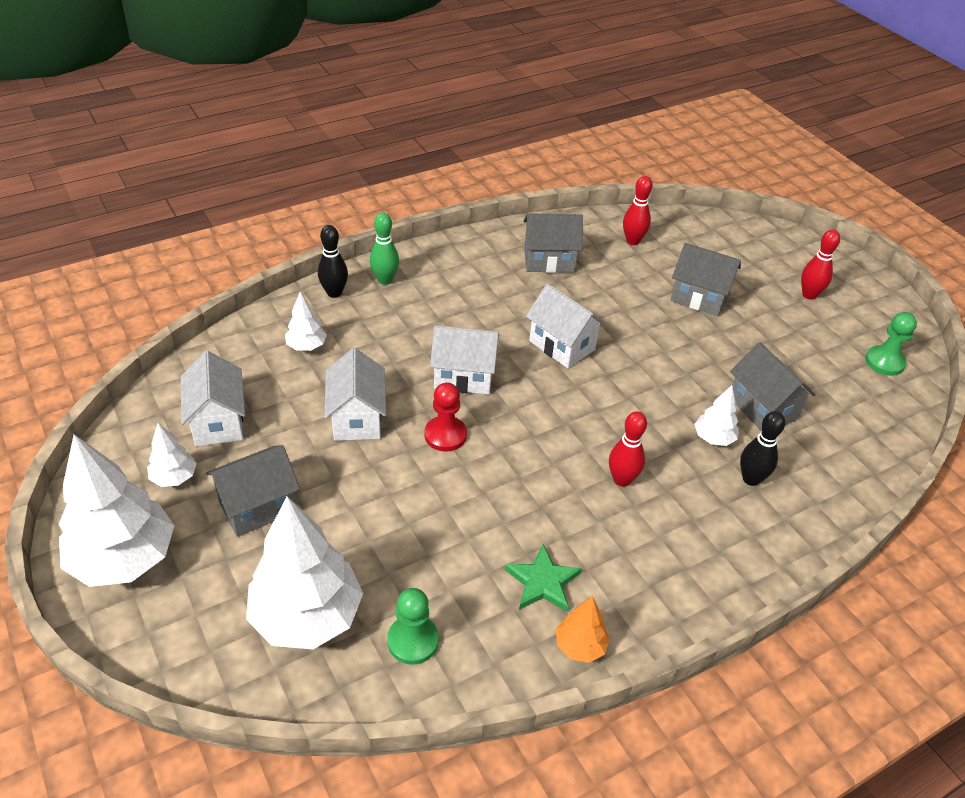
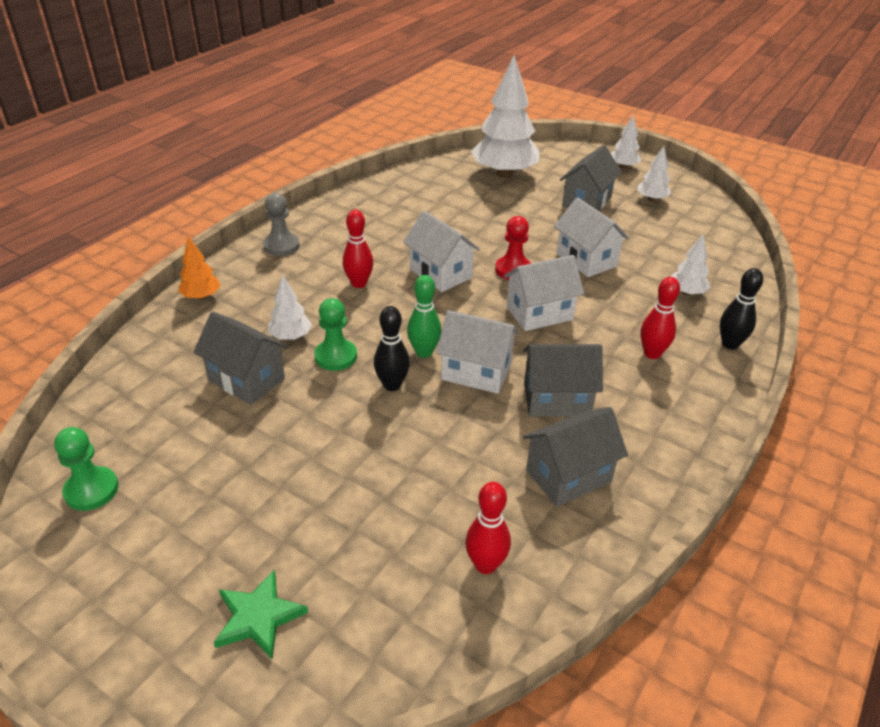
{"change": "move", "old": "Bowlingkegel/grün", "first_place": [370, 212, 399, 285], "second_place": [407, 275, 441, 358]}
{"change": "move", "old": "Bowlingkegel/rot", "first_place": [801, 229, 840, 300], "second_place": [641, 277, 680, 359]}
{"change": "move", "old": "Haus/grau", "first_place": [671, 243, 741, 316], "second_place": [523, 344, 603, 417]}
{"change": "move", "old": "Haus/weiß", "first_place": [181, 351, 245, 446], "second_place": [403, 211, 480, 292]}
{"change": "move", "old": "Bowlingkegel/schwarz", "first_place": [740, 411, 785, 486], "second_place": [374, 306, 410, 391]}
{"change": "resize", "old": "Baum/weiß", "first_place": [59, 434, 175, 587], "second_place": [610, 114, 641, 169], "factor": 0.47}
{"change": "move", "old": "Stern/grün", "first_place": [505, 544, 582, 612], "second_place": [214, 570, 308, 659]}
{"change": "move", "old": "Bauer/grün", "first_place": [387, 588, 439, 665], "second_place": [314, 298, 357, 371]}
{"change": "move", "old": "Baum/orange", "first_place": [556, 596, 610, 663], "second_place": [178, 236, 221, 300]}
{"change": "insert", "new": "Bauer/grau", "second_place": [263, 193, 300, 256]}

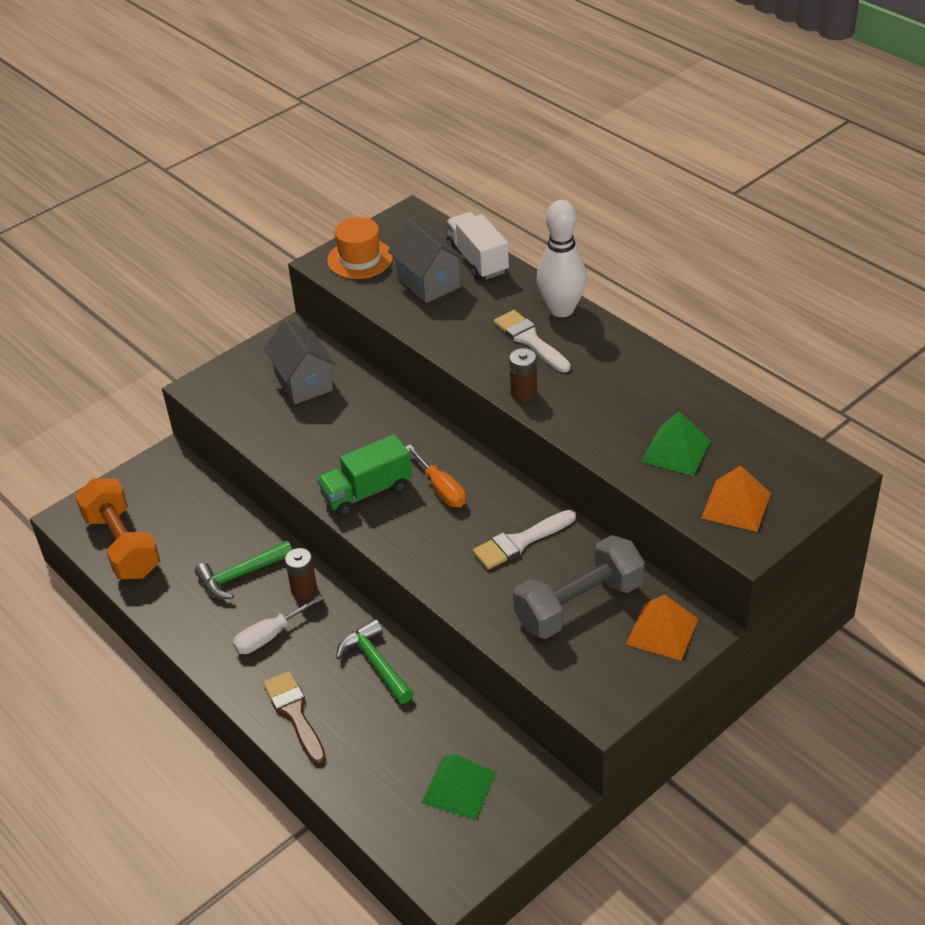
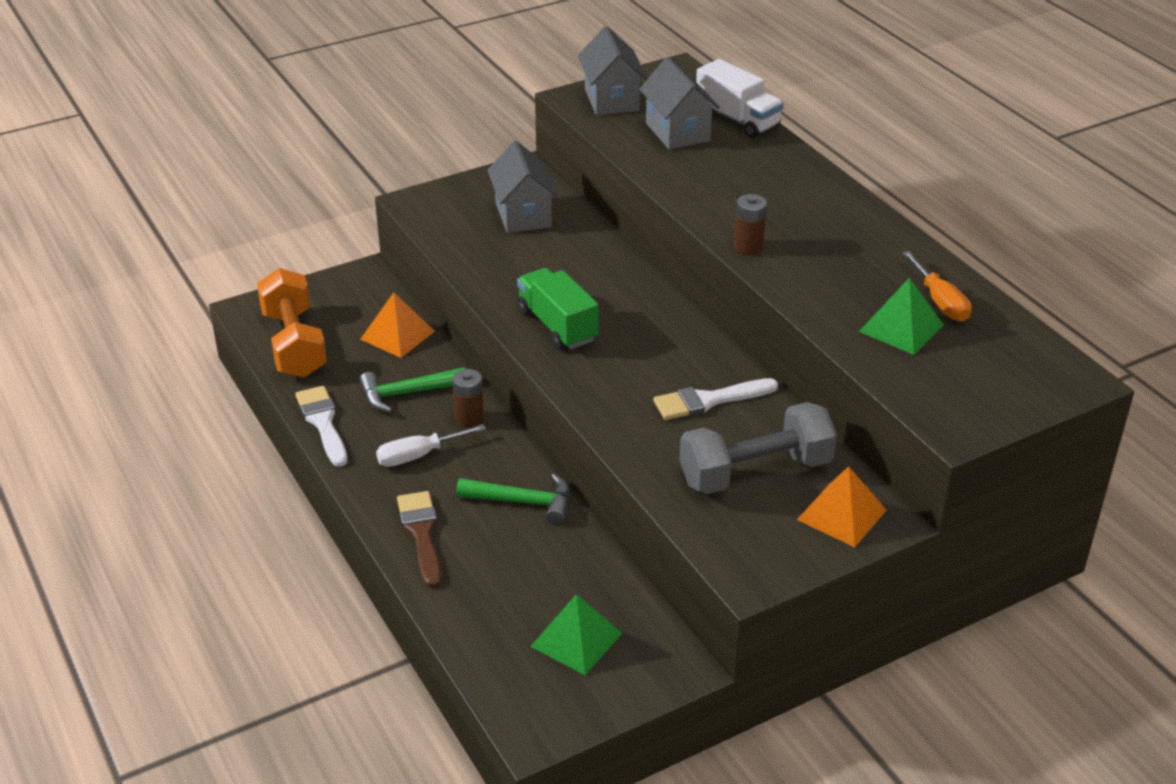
{"change": "delete", "old": "Bowlingkegel/weiß", "first_place": [536, 200, 587, 317]}
{"change": "rotate", "old": "Lastwagen/weiß", "first_place": [446, 212, 509, 280], "second_place": [696, 59, 784, 138], "degrees": 150}
{"change": "replace", "old": "Hut/orange", "new": "Haus/grau", "first_place": [327, 217, 393, 279], "second_place": [578, 26, 647, 115]}
{"change": "move", "old": "Pinsel/weiß", "first_place": [494, 310, 571, 372], "second_place": [295, 386, 347, 467]}
{"change": "rotate", "old": "Lastwagen/grün", "first_place": [317, 434, 412, 516], "second_place": [517, 268, 599, 349], "degrees": 75}
{"change": "move", "old": "Schraubenzieher/orange", "first_place": [406, 444, 466, 507], "second_place": [902, 251, 972, 322]}
{"change": "move", "old": "Pyramide/orange", "first_place": [702, 466, 771, 532], "second_place": [360, 292, 435, 358]}
{"change": "rotate", "old": "Hammer/grün", "first_place": [336, 619, 414, 704], "second_place": [456, 473, 570, 525], "degrees": 120}

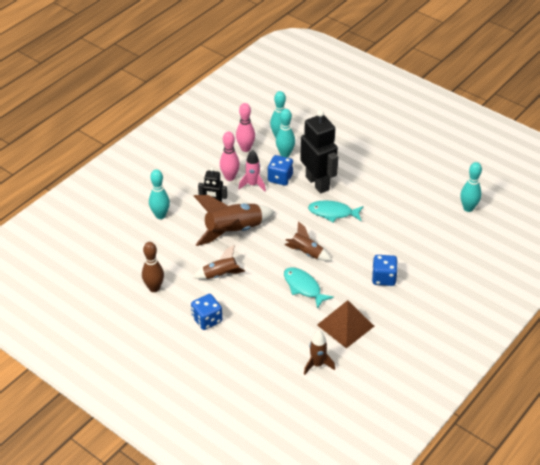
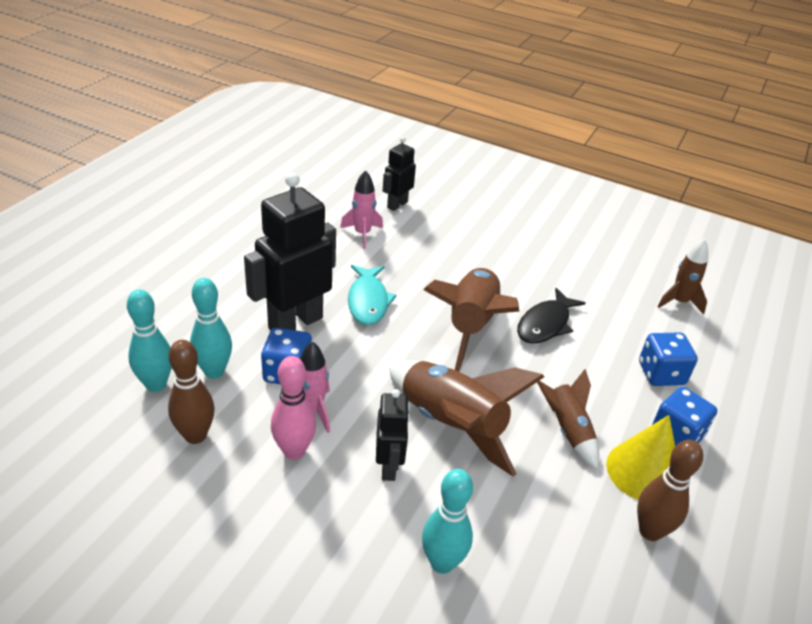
{"change": "recolor", "old": "Bowlingkegel/rosa", "new": "Bowlingkegel/braun", "first_place": [236, 103, 255, 152], "second_place": [168, 340, 215, 444]}
{"change": "delete", "old": "Bowlingkegel/türkis", "first_place": [460, 162, 482, 212]}
{"change": "resize", "old": "Rakete/braun", "first_place": [285, 221, 332, 261], "second_place": [423, 268, 520, 372], "factor": 1.78}
{"change": "move", "old": "Spielwürfel/blau", "first_place": [372, 255, 398, 286], "second_place": [639, 332, 698, 386]}
{"change": "recolor", "old": "Fisch/türkis", "new": "Fisch/schwarz", "first_place": [284, 267, 334, 309], "second_place": [517, 288, 585, 343]}
{"change": "delete", "old": "Pyramide/braun", "first_place": [317, 300, 374, 348]}
{"change": "insert", "new": "Roboter/schwarz", "second_place": [383, 137, 416, 211]}
{"change": "insert", "new": "Rakete/rosa", "second_place": [340, 170, 383, 249]}
{"change": "insert", "new": "Kegel/gelb", "second_place": [606, 415, 675, 500]}

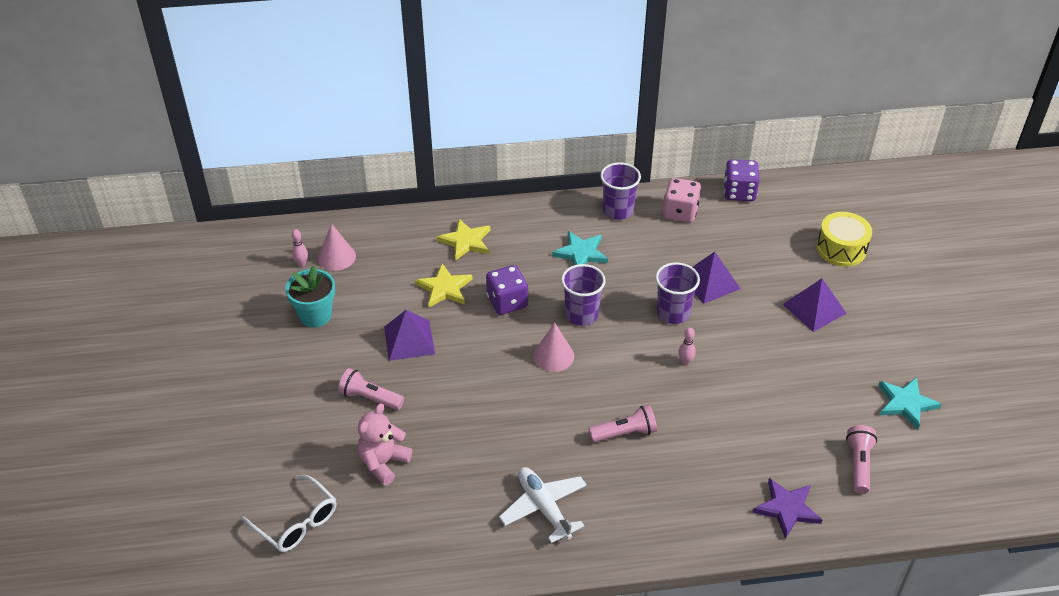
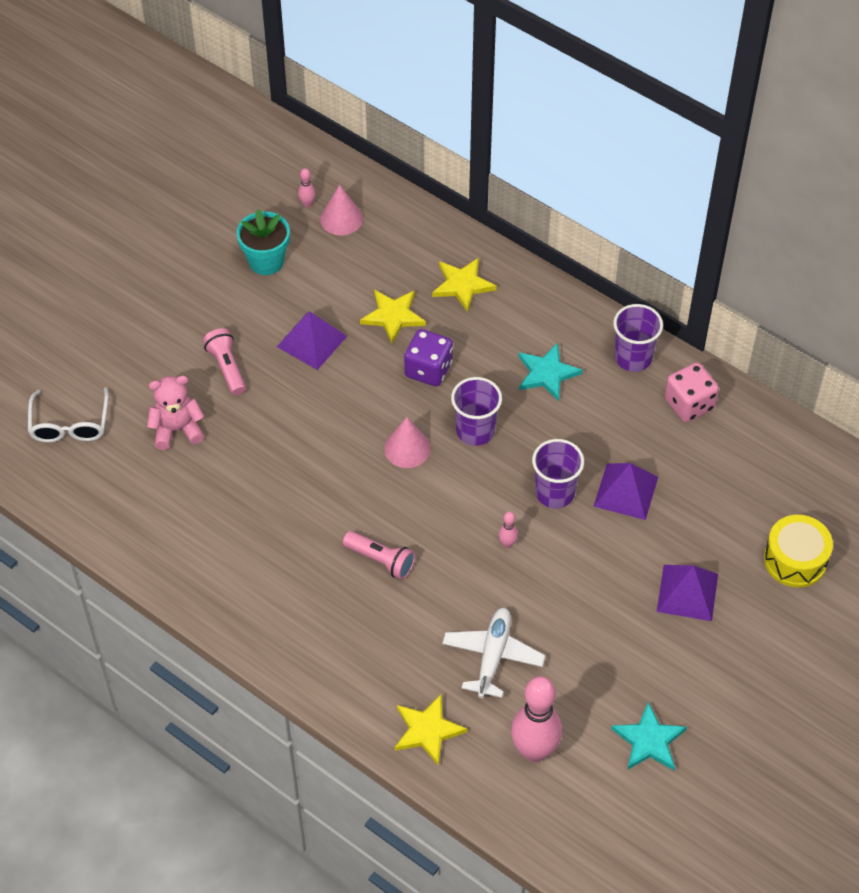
{"change": "delete", "old": "Spielwürfel/lila", "first_place": [724, 159, 760, 201]}
{"change": "replace", "old": "Taschenlampe/rosa", "new": "Bowlingkegel/rosa", "first_place": [846, 425, 877, 494], "second_place": [511, 676, 562, 762]}
{"change": "move", "old": "Flugzeug/weiß", "first_place": [499, 467, 587, 543], "second_place": [442, 608, 545, 698]}
{"change": "recolor", "old": "Stern/lila", "new": "Stern/gelb", "first_place": [753, 478, 822, 539], "second_place": [395, 694, 467, 766]}

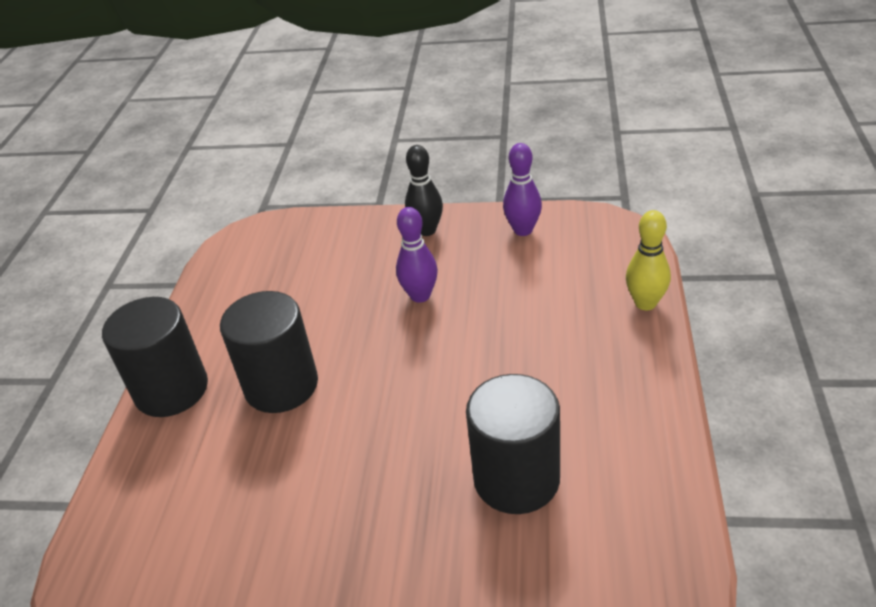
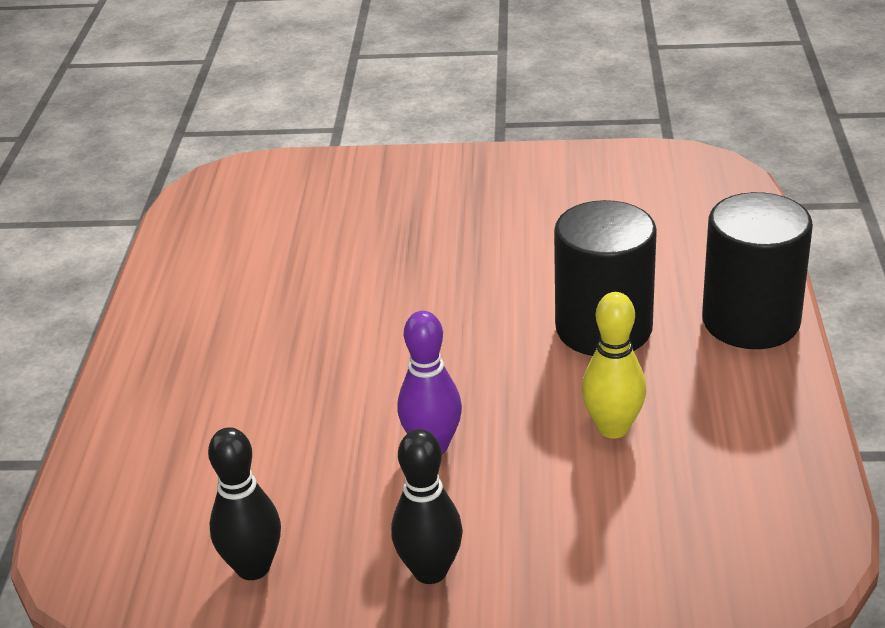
{"change": "recolor", "old": "Bowlingkegel/lila", "new": "Bowlingkegel/schwarz", "first_place": [503, 143, 542, 236], "second_place": [208, 427, 281, 580]}
{"change": "move", "old": "Bowlingkegel/gelb", "first_place": [626, 210, 671, 310], "second_place": [582, 292, 646, 439]}
{"change": "delete", "old": "Vollzylinder/schwarz", "first_place": [466, 374, 560, 514]}

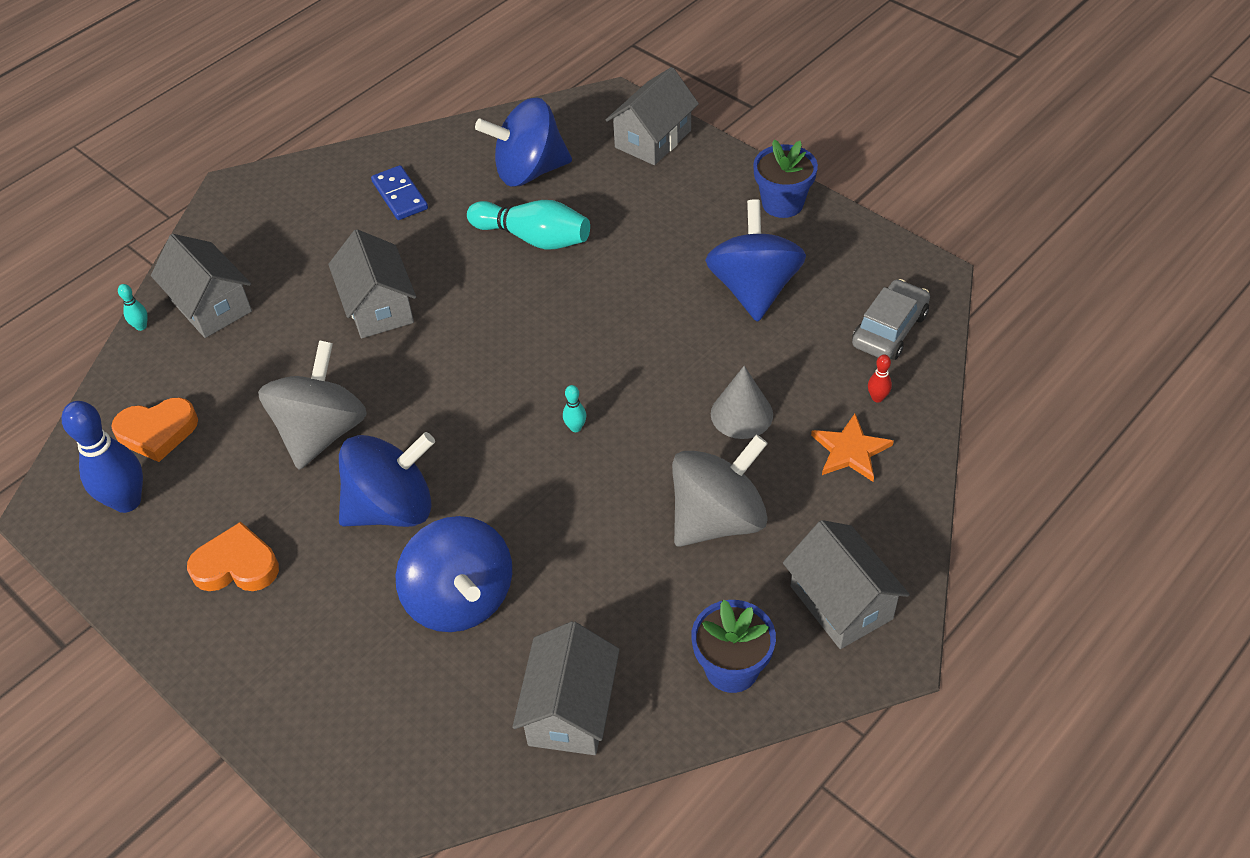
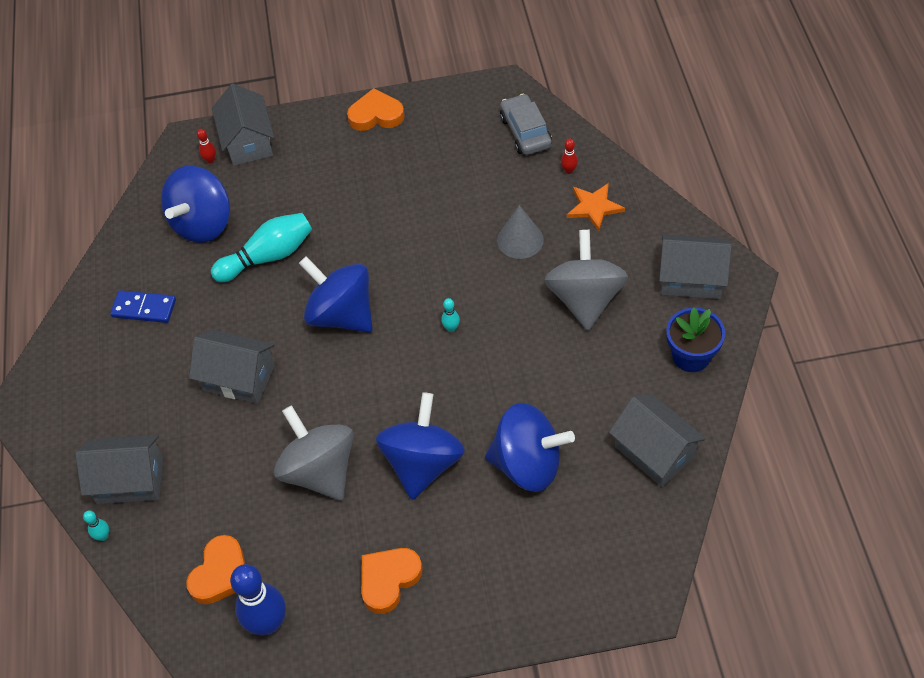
{"change": "replace", "old": "Blumentopf/blau", "new": "Herz/orange", "first_place": [753, 140, 818, 218], "second_place": [347, 88, 405, 131]}
{"change": "move", "old": "Kreisel/blau", "first_place": [705, 199, 806, 322], "second_place": [299, 256, 373, 333]}
{"change": "insert", "new": "Bowlingkegel/rot", "second_place": [197, 129, 216, 163]}

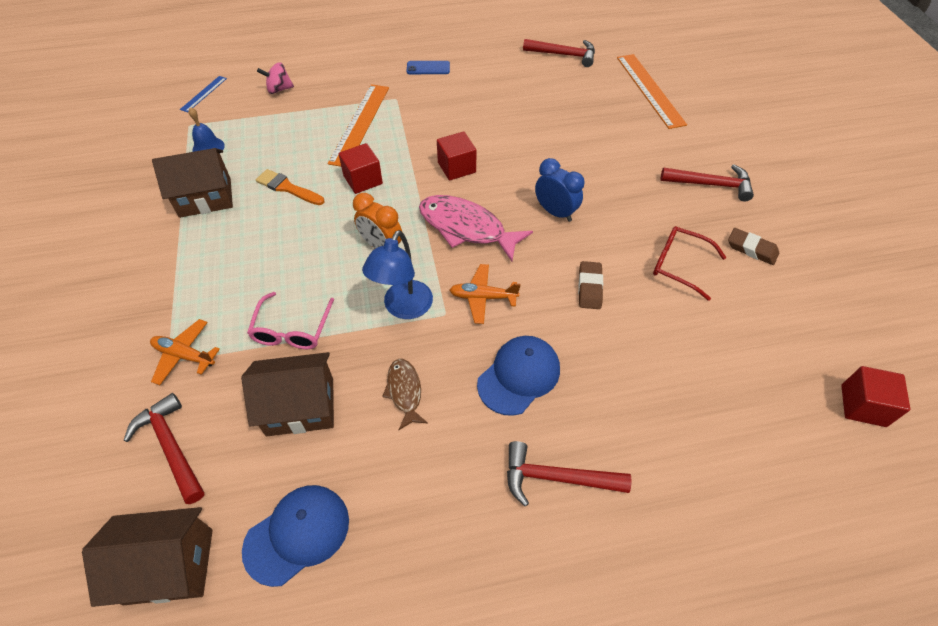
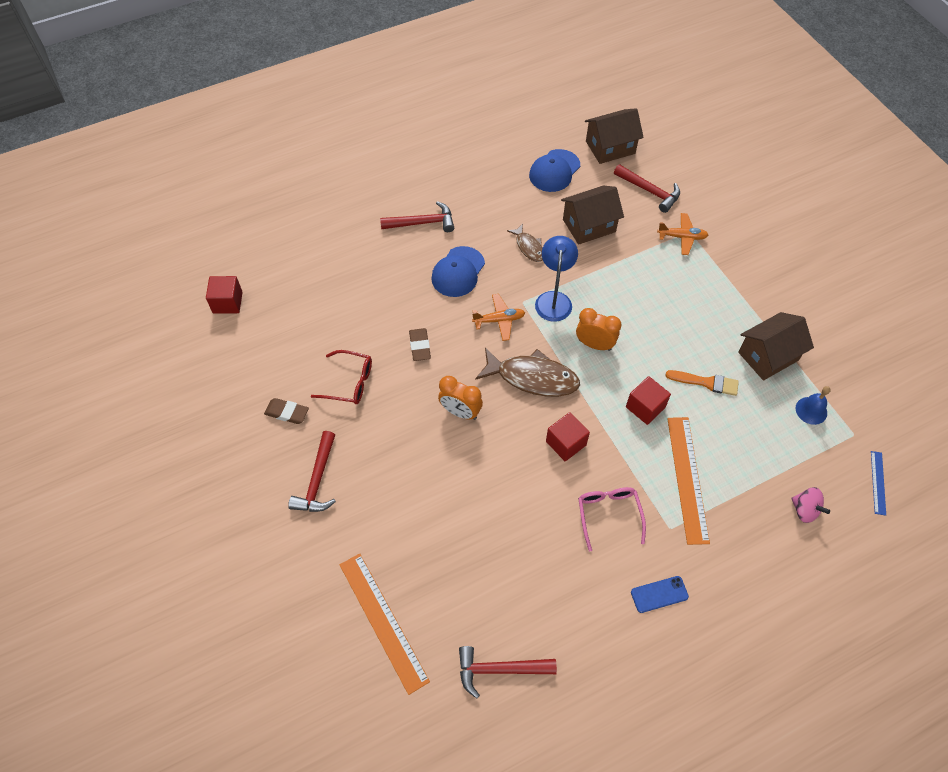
{"change": "rotate", "old": "Kreisel/rosa", "first_place": [257, 62, 294, 94], "second_place": [791, 487, 830, 523], "degrees": 75}
{"change": "recolor", "old": "Wecker/blau", "new": "Wecker/orange", "first_place": [535, 158, 585, 222], "second_place": [438, 376, 483, 420]}
{"change": "rotate", "old": "Hammer/rot", "first_place": [661, 164, 754, 201], "second_place": [288, 431, 336, 512], "degrees": -75}
{"change": "recolor", "old": "Fisch/rosa", "new": "Fisch/braun", "first_place": [419, 195, 533, 262], "second_place": [475, 348, 580, 397]}
{"change": "move", "old": "Brille/rosa", "first_place": [247, 292, 334, 349], "second_place": [578, 487, 646, 551]}

